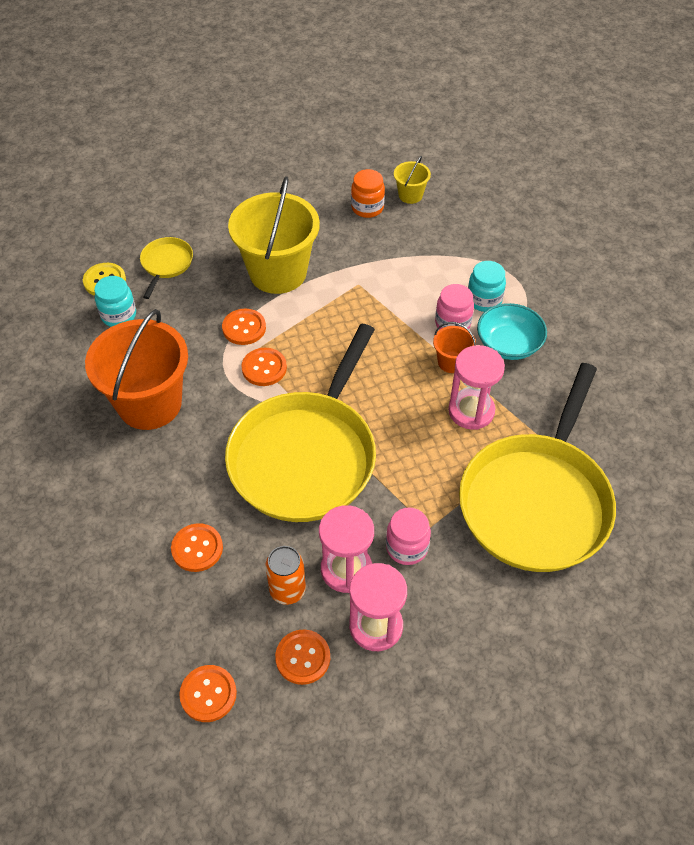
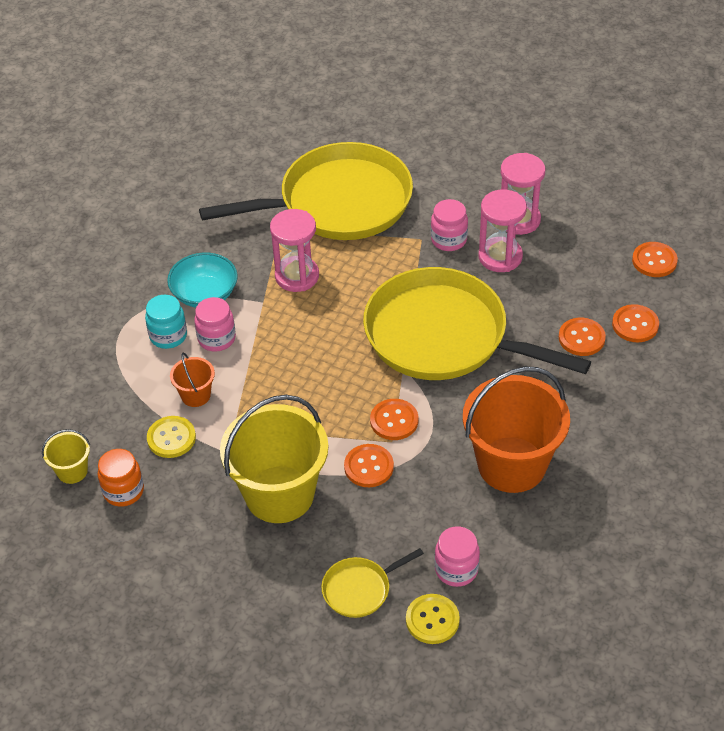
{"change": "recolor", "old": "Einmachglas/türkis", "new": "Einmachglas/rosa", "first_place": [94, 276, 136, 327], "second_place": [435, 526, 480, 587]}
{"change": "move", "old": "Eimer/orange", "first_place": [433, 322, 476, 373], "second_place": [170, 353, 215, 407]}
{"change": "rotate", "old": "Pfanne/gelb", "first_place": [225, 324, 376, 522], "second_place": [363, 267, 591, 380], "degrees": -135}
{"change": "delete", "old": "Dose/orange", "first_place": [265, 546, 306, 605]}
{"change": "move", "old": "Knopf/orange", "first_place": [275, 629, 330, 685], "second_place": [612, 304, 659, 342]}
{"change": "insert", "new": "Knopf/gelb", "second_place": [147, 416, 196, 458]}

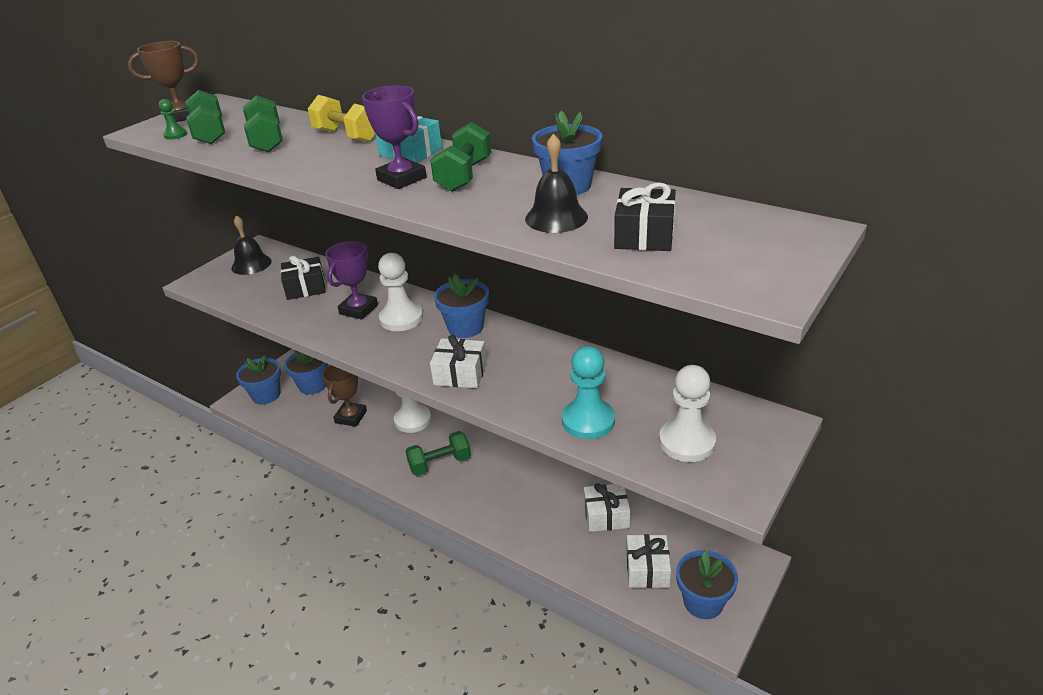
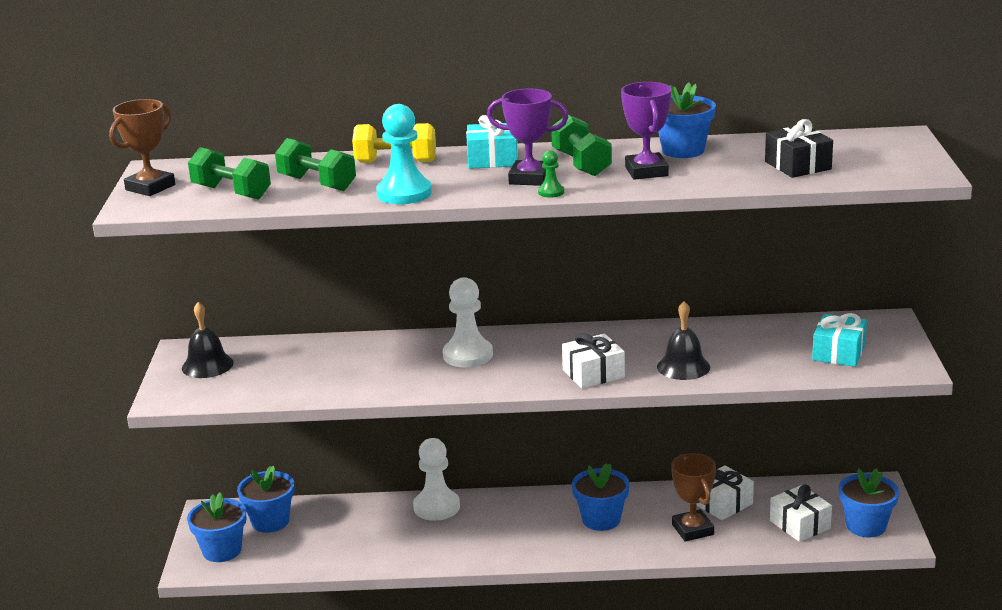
{"change": "move", "old": "Bauer/grün", "first_place": [159, 99, 187, 140], "second_place": [538, 150, 564, 198]}
{"change": "move", "old": "Glocke/schwarz", "first_place": [525, 134, 588, 233], "second_place": [657, 301, 710, 380]}
{"change": "move", "old": "Pokal/lila", "first_place": [325, 241, 378, 320], "second_place": [621, 82, 672, 180]}
{"change": "delete", "old": "Geschenk/schwarz", "first_place": [281, 256, 326, 300]}
{"change": "move", "old": "Blumentopf/blau", "first_place": [434, 274, 489, 338], "second_place": [572, 464, 630, 531]}
{"change": "move", "old": "Bauer/türkis", "first_place": [562, 346, 615, 439], "second_place": [376, 104, 432, 204]}
{"change": "move", "old": "Pokal/braun", "first_place": [322, 365, 367, 427], "second_place": [671, 453, 716, 542]}
{"change": "replace", "old": "Bauer/weiß", "new": "Geschenk/türkis", "first_place": [659, 365, 716, 462], "second_place": [812, 313, 867, 367]}
{"change": "delete", "old": "Hantel/grün", "first_place": [406, 431, 471, 476]}

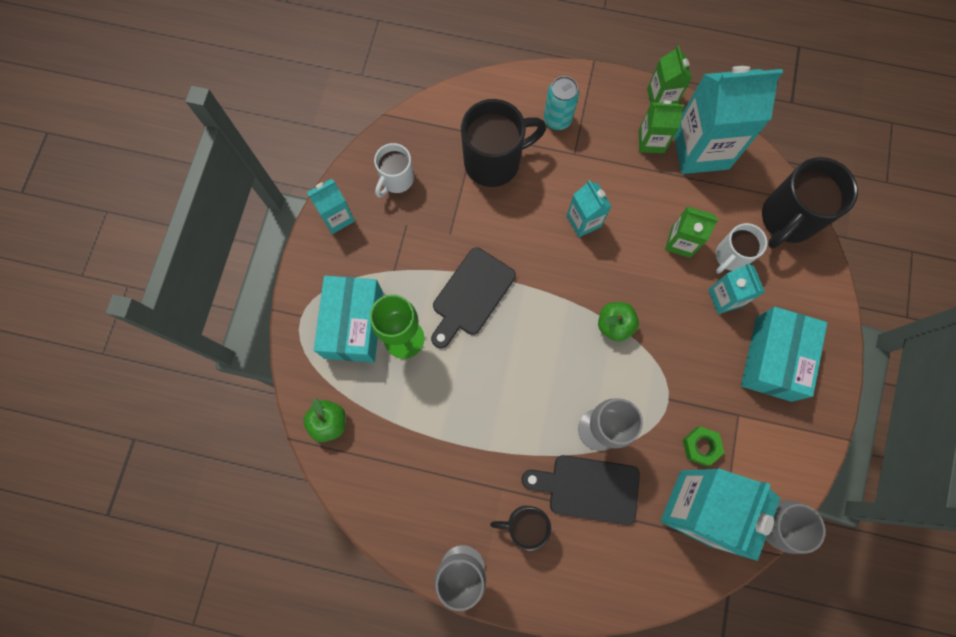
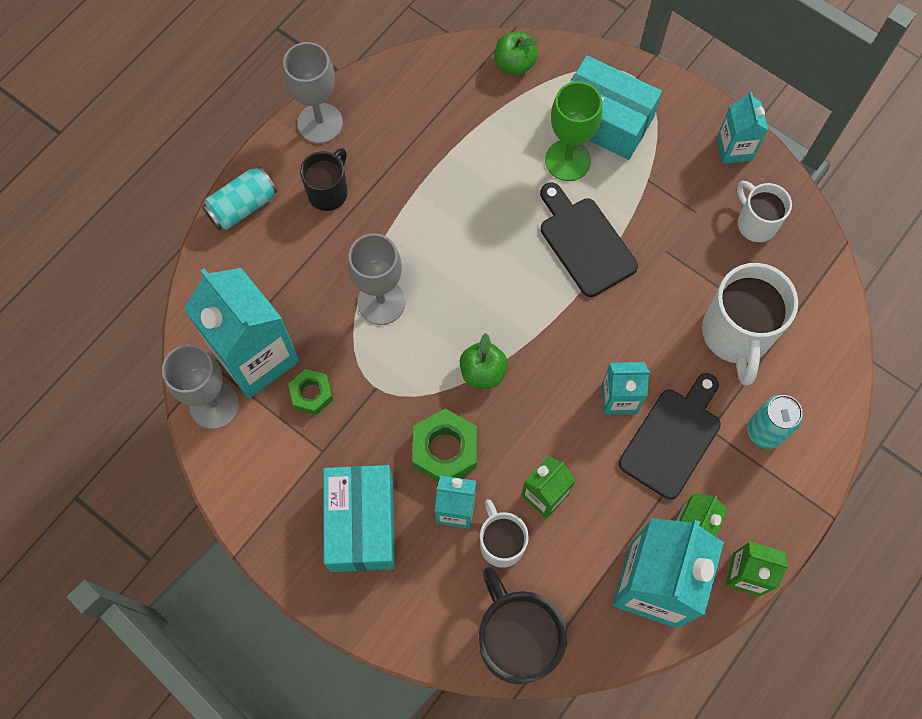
{"change": "recolor", "old": "Tasse/schwarz", "new": "Tasse/weiß", "first_place": [461, 99, 546, 187], "second_place": [702, 263, 798, 386]}
{"change": "rotate", "old": "Schachtel/türkis", "first_place": [741, 307, 827, 402], "second_place": [323, 465, 395, 572], "degrees": 45}
{"change": "move", "old": "Schneidebrett/schwarz", "first_place": [522, 455, 640, 525], "second_place": [619, 373, 721, 500]}
{"change": "insert", "new": "Dose/türkis", "second_place": [202, 166, 277, 230]}
{"change": "insert", "new": "Sechskantmutter/grün", "second_place": [413, 409, 477, 482]}

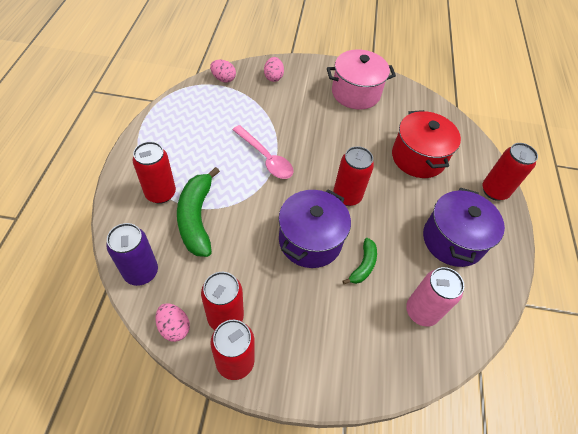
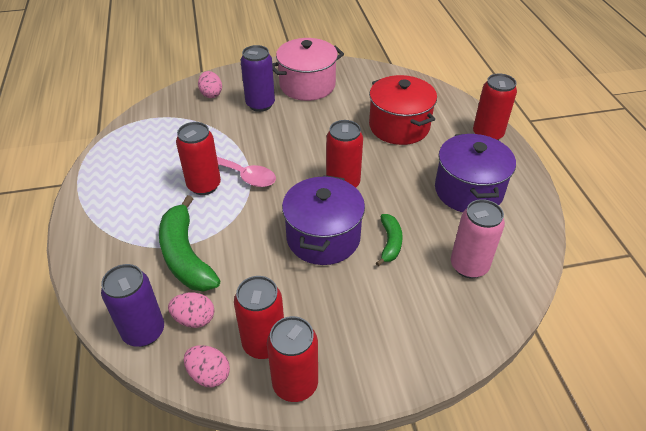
{"change": "move", "old": "Ei/rosa", "first_place": [210, 60, 236, 83], "second_place": [168, 293, 214, 328]}
{"change": "move", "old": "Dose/rot", "first_place": [133, 141, 176, 204], "second_place": [176, 122, 221, 195]}
{"change": "insert", "new": "Dose/lila", "second_place": [241, 45, 275, 112]}

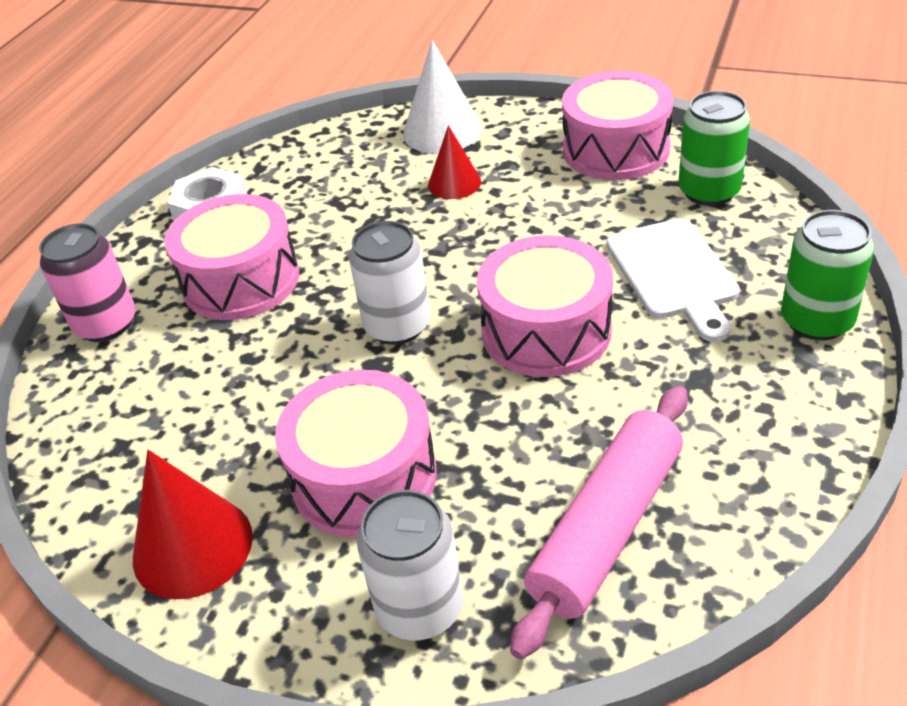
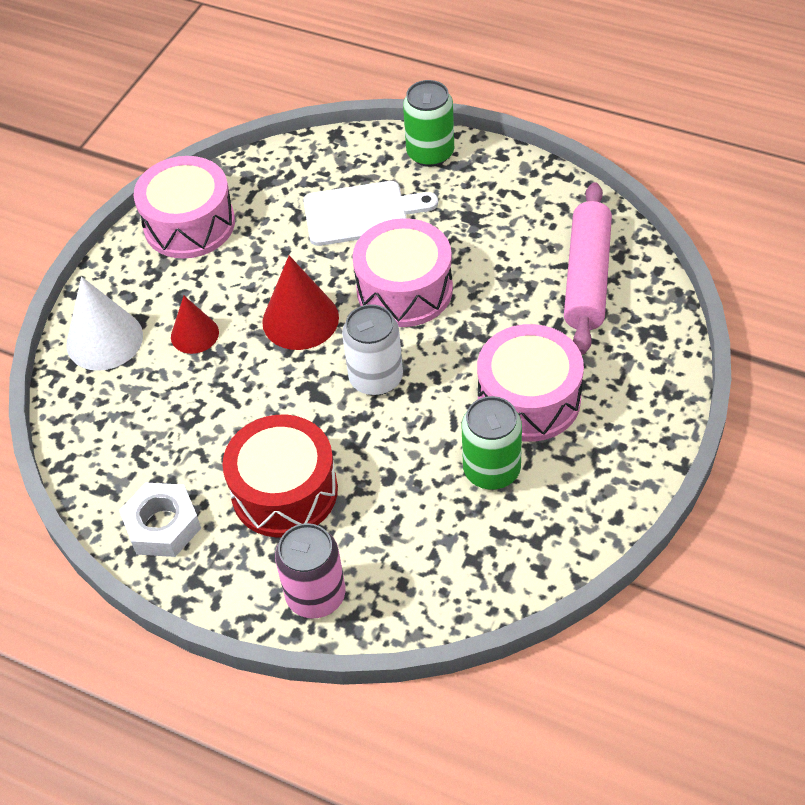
{"change": "move", "old": "Dose/grün", "first_place": [679, 91, 750, 206], "second_place": [462, 396, 522, 490]}
{"change": "recolor", "old": "Trommel/rosa", "new": "Trommel/rot", "first_place": [164, 194, 299, 320], "second_place": [222, 415, 338, 537]}
{"change": "rotate", "old": "Nudelholz/rosa", "first_place": [510, 386, 688, 659], "second_place": [564, 182, 612, 355], "degrees": 60}
{"change": "move", "old": "Kegel/rot", "first_place": [133, 450, 253, 599], "second_place": [262, 255, 339, 350]}
{"change": "delete", "old": "Dose/weiß", "first_place": [357, 490, 463, 640]}

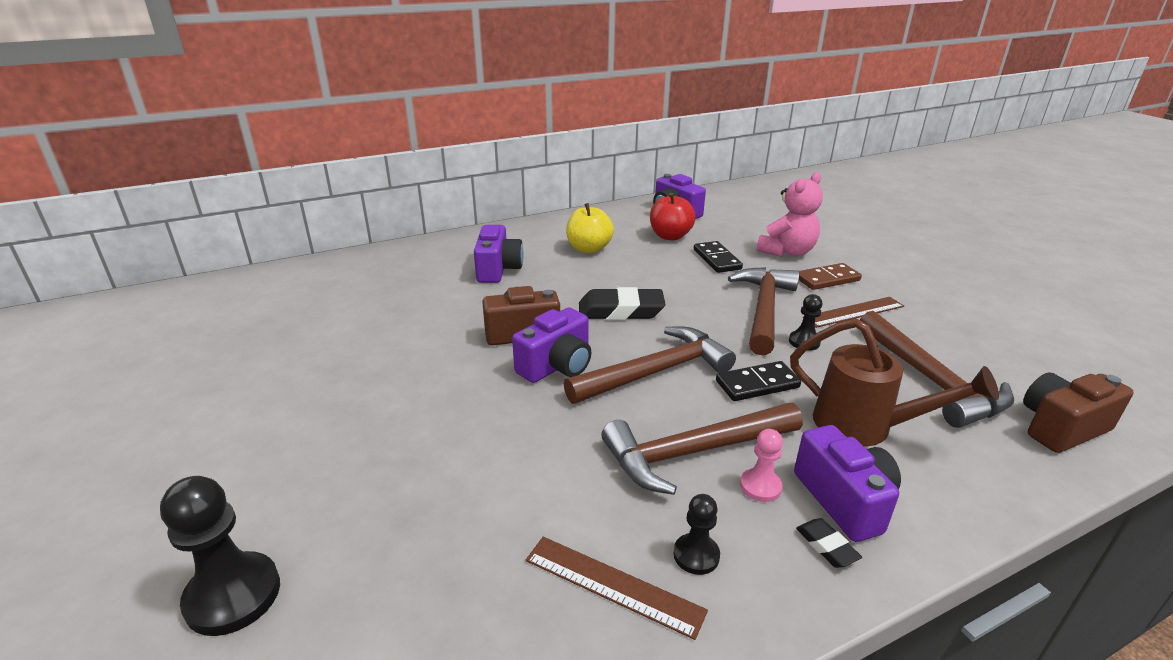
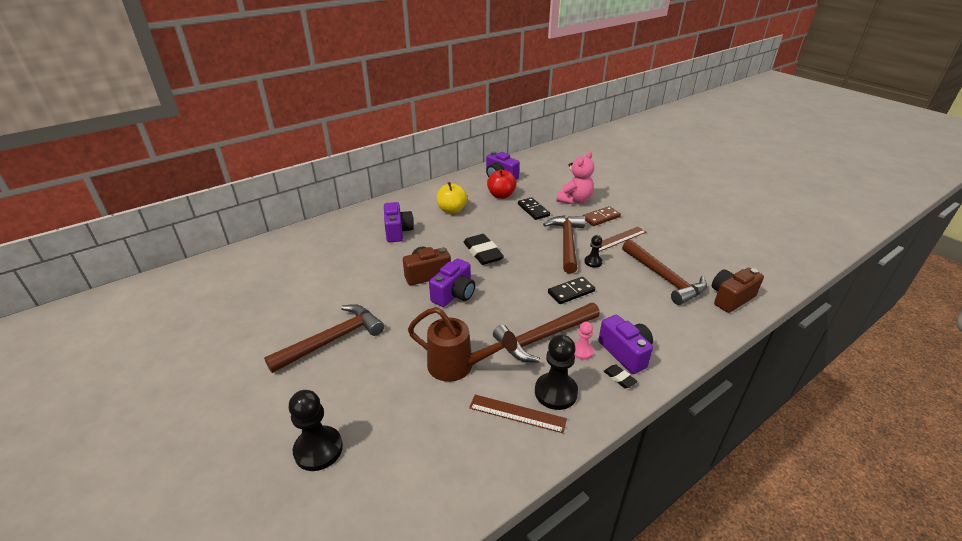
{"change": "rotate", "old": "Radiergummi/schwarz", "first_place": [579, 287, 666, 320], "second_place": [464, 234, 504, 265], "degrees": 75}
{"change": "move", "old": "Gießkanne/braun", "first_place": [790, 318, 999, 446], "second_place": [408, 307, 517, 382]}
{"change": "move", "old": "Hammer/braun", "first_place": [564, 326, 736, 404], "second_place": [264, 304, 384, 373]}
{"change": "resize", "old": "Bauer/schwarz", "first_place": [673, 494, 720, 575], "second_place": [535, 335, 578, 410], "factor": 1.79}

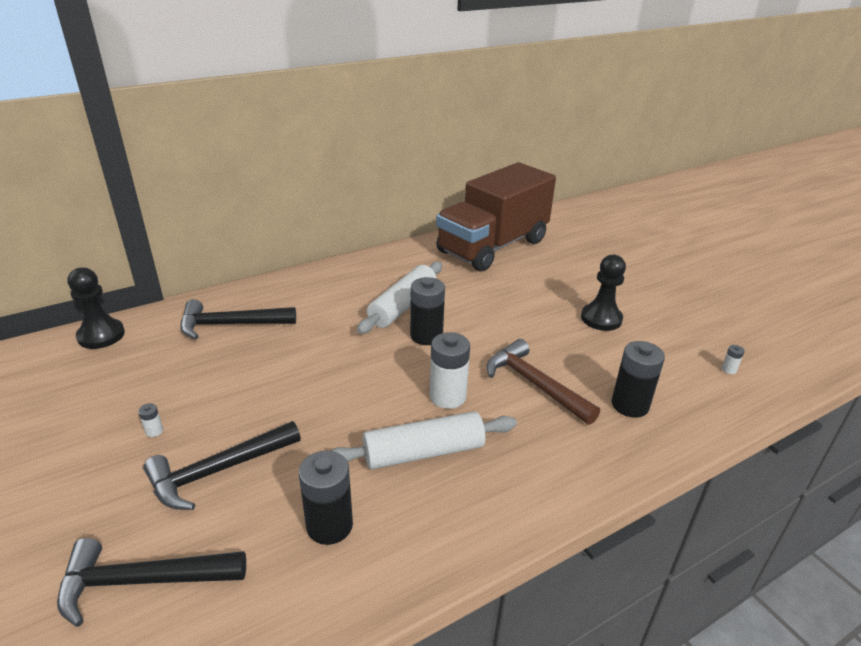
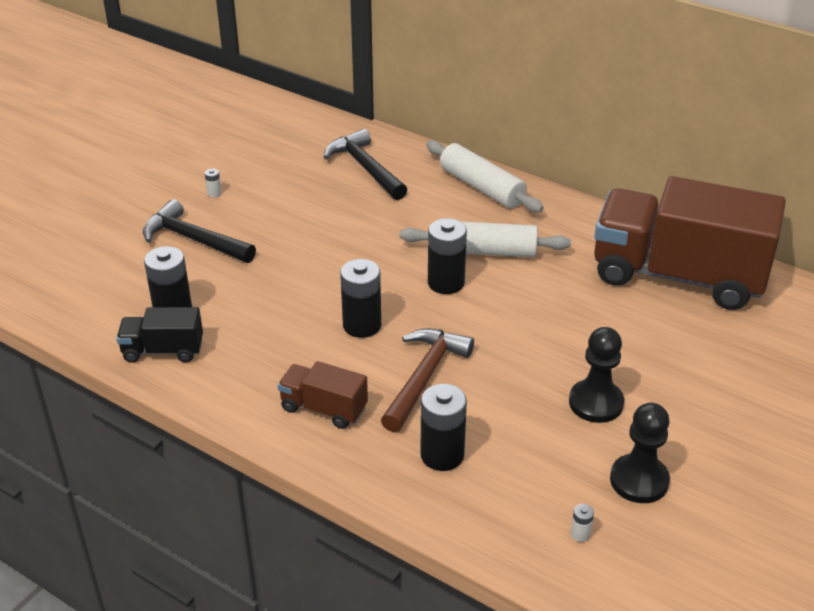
{"change": "move", "old": "Bauer/schwarz", "first_place": [68, 267, 125, 349], "second_place": [610, 403, 670, 503]}
{"change": "recolor", "old": "Batterie/weiß", "new": "Batterie/schwarz", "first_place": [430, 332, 470, 409], "second_place": [340, 259, 381, 338]}
{"change": "move", "old": "Nudelholz/weiß", "first_place": [331, 411, 517, 469], "second_place": [426, 141, 544, 212]}
{"change": "delete", "old": "Hammer/schwarz", "first_place": [57, 538, 246, 627]}
{"change": "insert", "new": "Lastwagen/schwarz", "second_place": [116, 307, 203, 363]}
{"change": "insert", "new": "Lastwagen/braun", "second_place": [278, 361, 368, 429]}

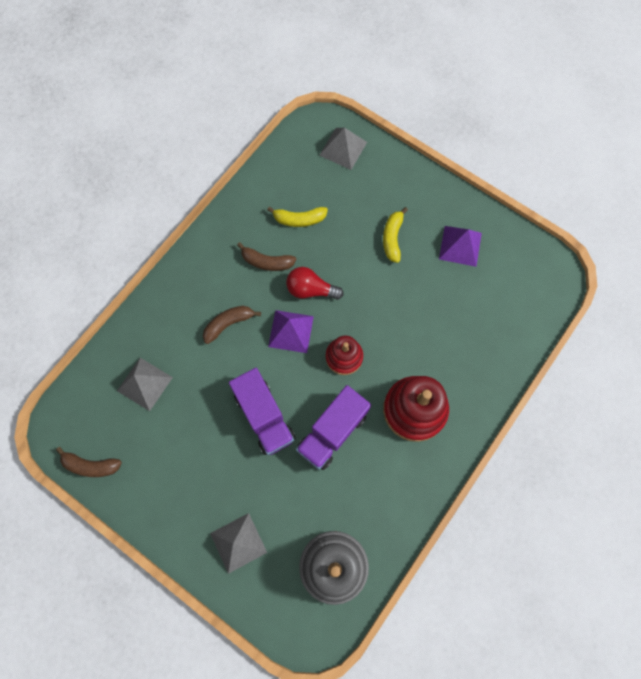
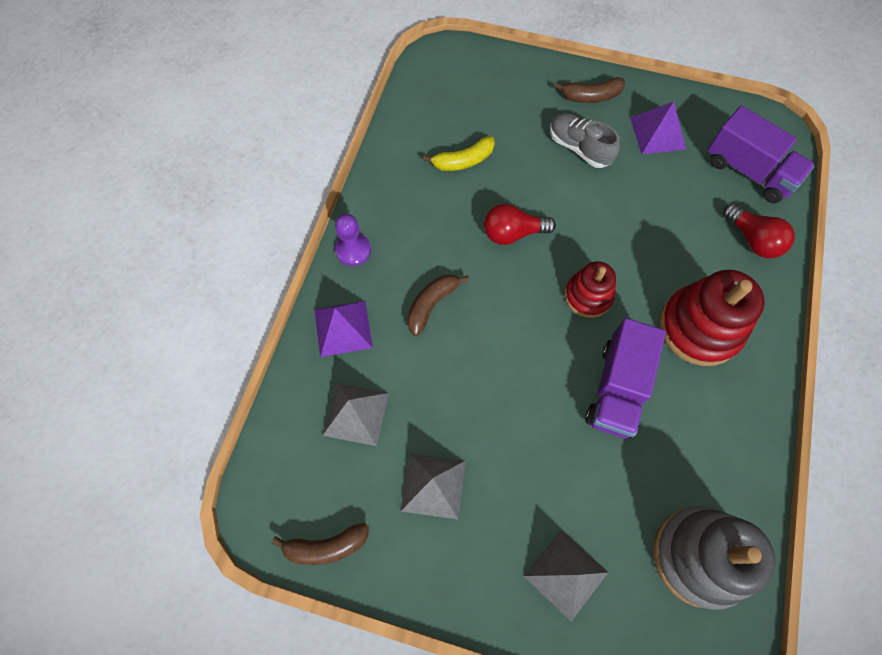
{"change": "move", "old": "Pyramide/grau", "first_place": [319, 128, 367, 170], "second_place": [401, 453, 465, 520]}
{"change": "replace", "old": "Banane/gelb", "new": "Schuh/grau", "first_place": [383, 207, 408, 263], "second_place": [550, 113, 620, 168]}
{"change": "move", "old": "Banane/braun", "first_place": [237, 242, 296, 271], "second_place": [553, 77, 625, 103]}
{"change": "move", "old": "Pyramide/lila", "first_place": [268, 310, 314, 353], "second_place": [314, 301, 373, 357]}
{"change": "move", "old": "Lastwagen/lila", "first_place": [229, 368, 295, 455], "second_place": [708, 105, 815, 203]}
{"change": "insert", "new": "Glühbirne/rot", "second_place": [723, 203, 795, 258]}
{"change": "insert", "new": "Bauer/lila", "second_place": [335, 214, 371, 266]}

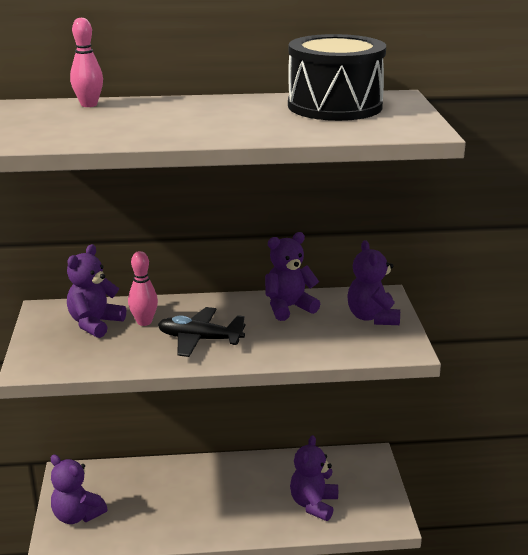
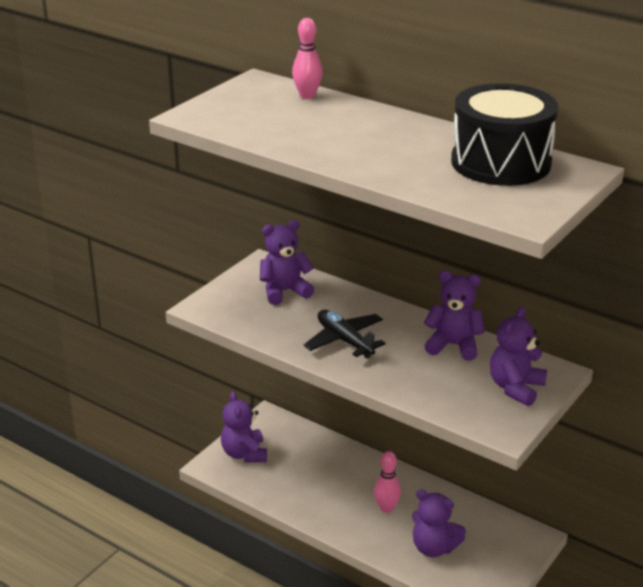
{"change": "move", "old": "Bowlingkegel/rosa", "first_place": [128, 251, 158, 326], "second_place": [374, 451, 401, 513]}
{"change": "rotate", "old": "Teddybär/lila", "first_place": [290, 435, 338, 521], "second_place": [412, 489, 466, 557], "degrees": -120}

